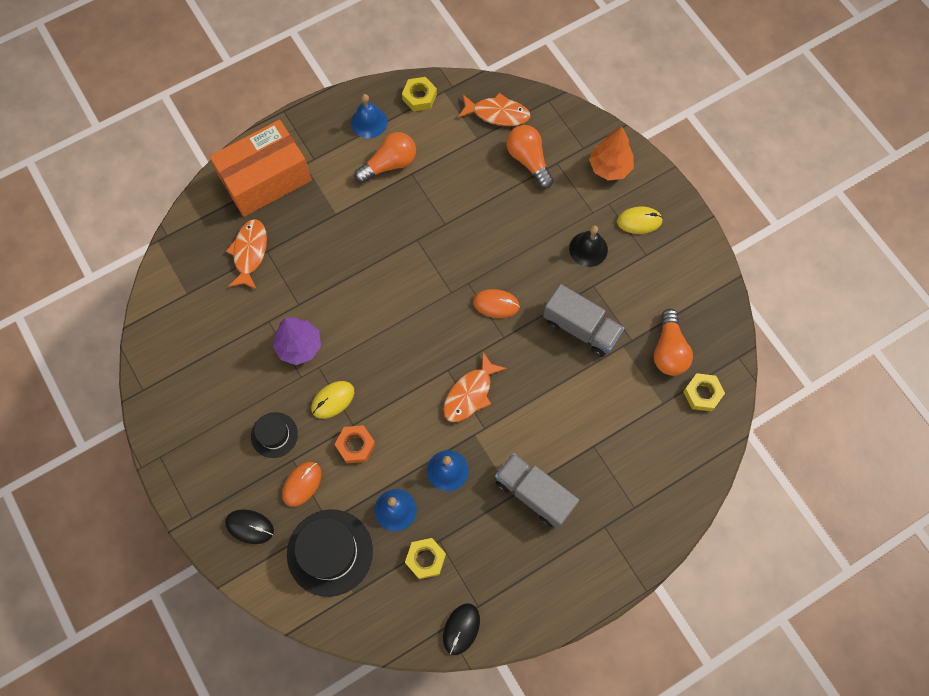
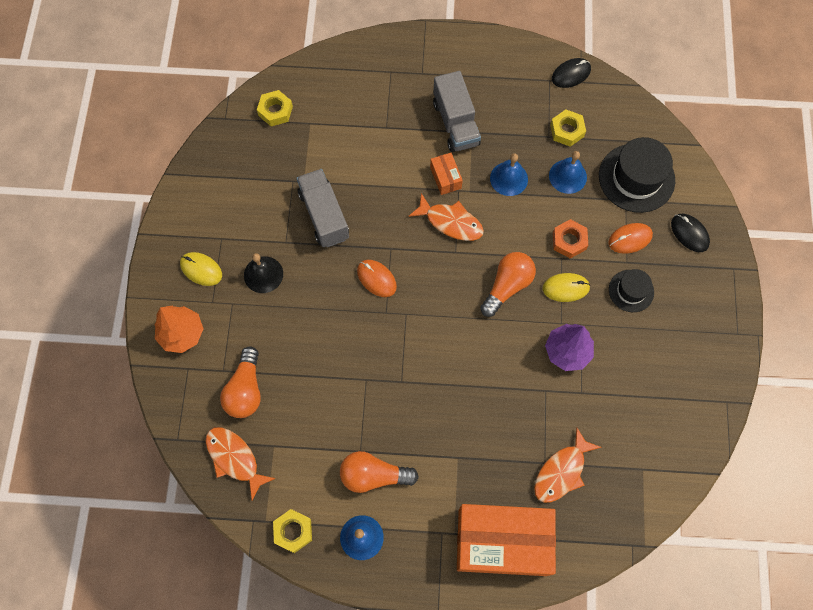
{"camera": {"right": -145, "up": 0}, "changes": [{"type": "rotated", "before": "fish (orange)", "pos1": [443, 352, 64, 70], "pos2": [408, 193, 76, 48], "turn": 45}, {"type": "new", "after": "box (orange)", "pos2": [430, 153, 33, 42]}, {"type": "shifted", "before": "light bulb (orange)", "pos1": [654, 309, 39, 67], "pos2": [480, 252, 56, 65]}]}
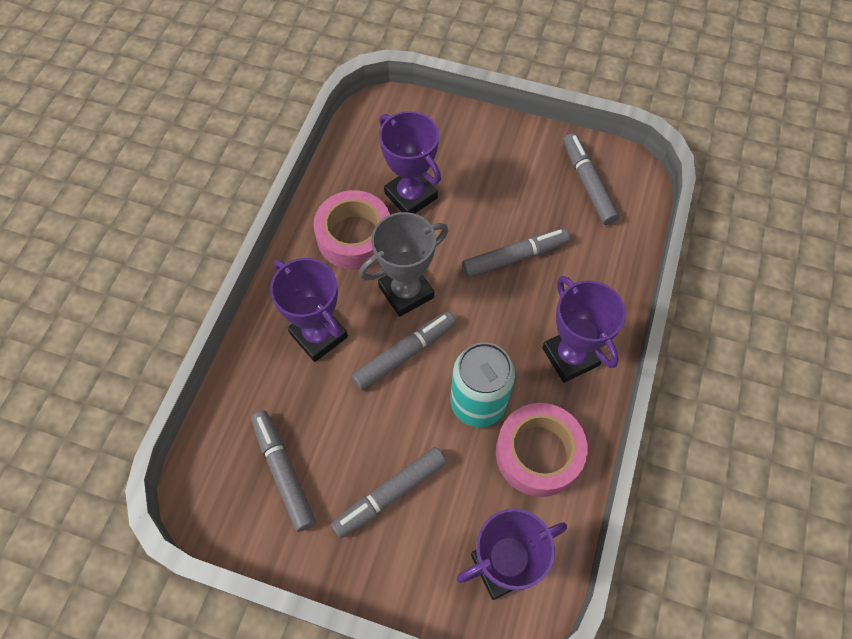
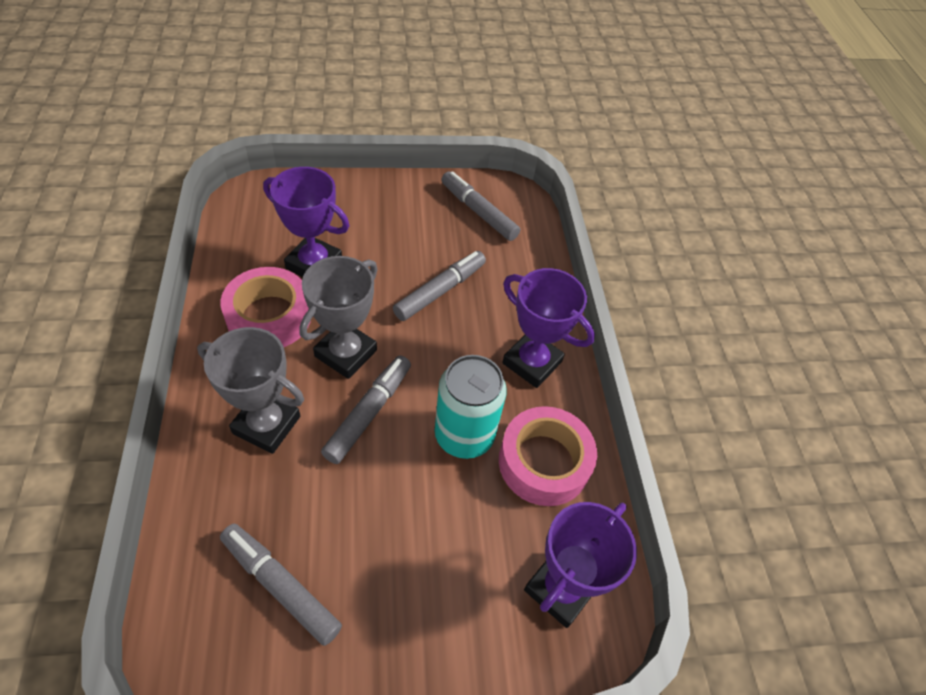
{"camera": {"right": -30, "up": -10}, "changes": [{"type": "repainted", "before": "trophy (purple)", "after": "trophy (grey)", "pos1": [270, 258, 78, 104], "pos2": [197, 327, 107, 127]}, {"type": "gone", "before": "marker (grey)", "pos1": [331, 447, 116, 91]}]}
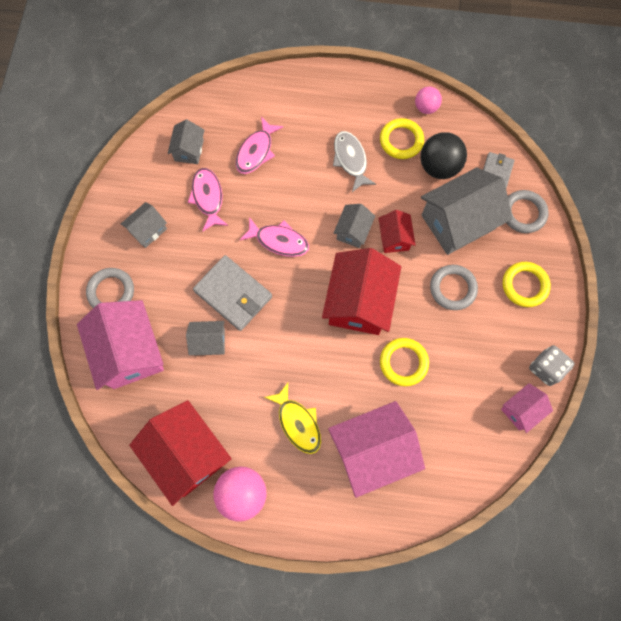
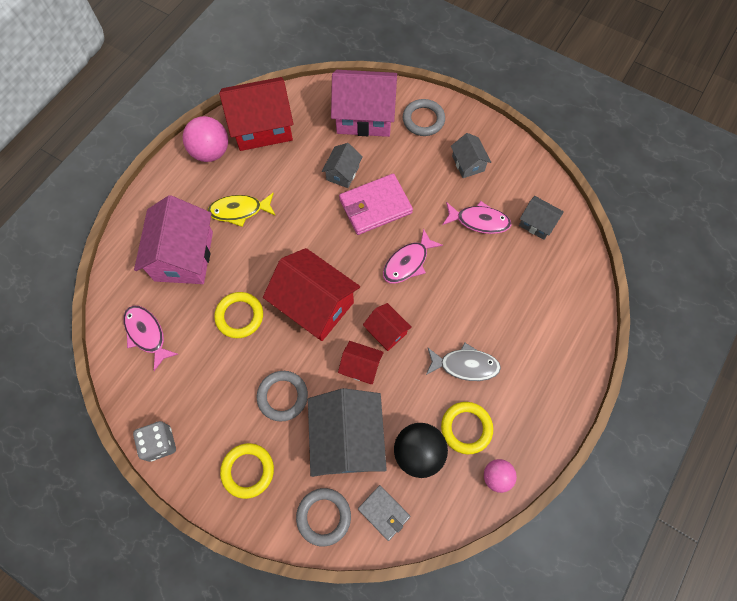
{"camera": {"right": 115, "up": -5}, "changes": [{"type": "shifted", "before": "fish (pink)", "pos1": [236, 116, 47, 58], "pos2": [123, 305, 55, 66]}, {"type": "repainted", "before": "wallet (grey)", "after": "wallet (pink)", "pos1": [193, 255, 79, 76], "pos2": [339, 174, 74, 61]}, {"type": "repainted", "before": "house (grey)", "after": "house (red)", "pos1": [333, 204, 42, 44], "pos2": [363, 303, 49, 48]}, {"type": "gone", "before": "house (pink)", "pos1": [501, 383, 52, 50]}]}
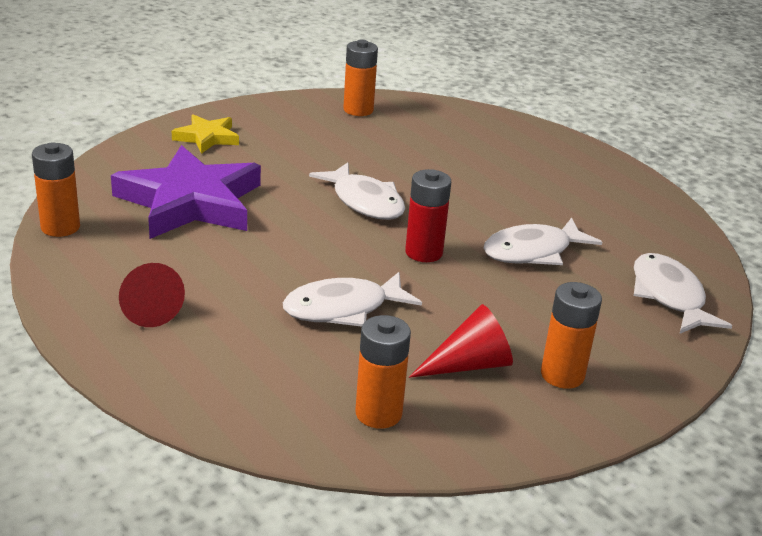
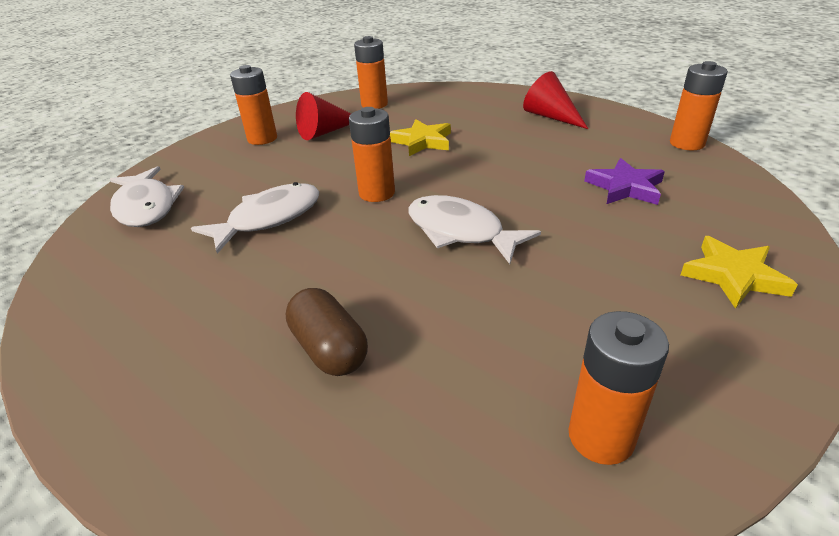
{"camera": {"right": 170, "up": 5}, "changes": [{"type": "new", "after": "capsule (brown)", "pos2": [286, 288, 82, 88]}, {"type": "repainted", "before": "battery (red)", "after": "battery (orange)", "pos1": [405, 169, 46, 93], "pos2": [349, 107, 46, 95]}, {"type": "swapped", "before": "fish (white)", "after": "star (yellow)", "pos1": [283, 272, 139, 55], "pos2": [390, 119, 61, 37]}, {"type": "scaled", "before": "star (purple)", "pos1": [111, 145, 150, 94], "pos2": [584, 158, 81, 47], "scale": 0.5}]}
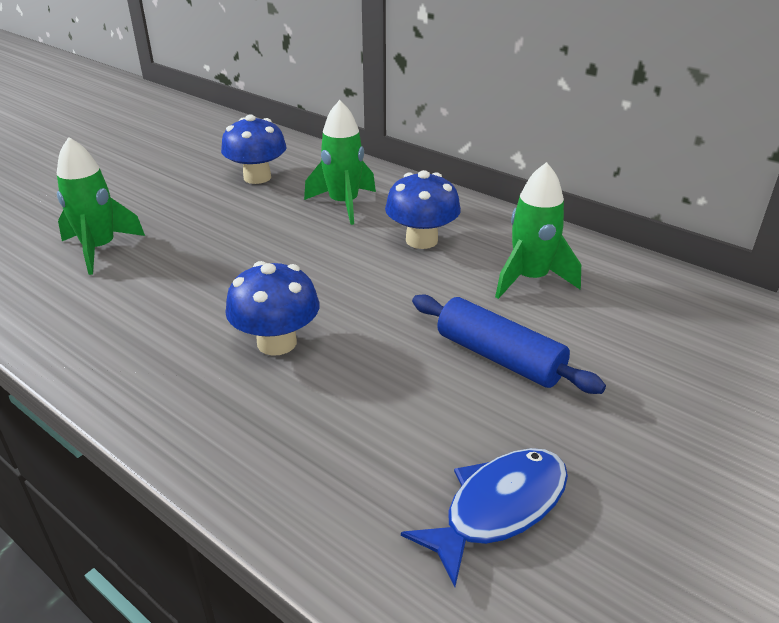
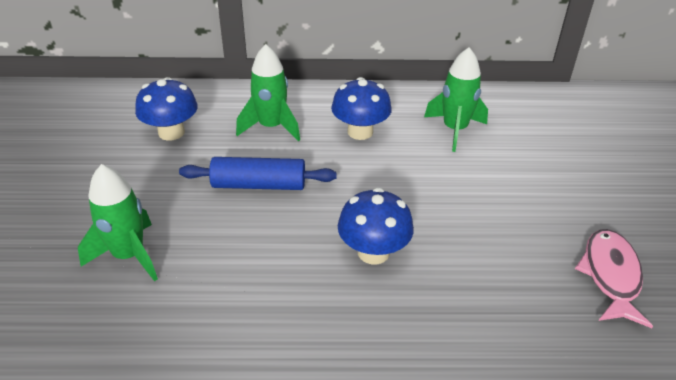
{"camera": {"right": -40, "up": 5}, "changes": [{"type": "shifted", "before": "rolling pin (blue)", "pos1": [412, 294, 194, 100], "pos2": [179, 157, 158, 33]}, {"type": "repainted", "before": "fish (blue)", "after": "fish (pink)", "pos1": [401, 448, 167, 139], "pos2": [575, 229, 78, 99]}]}
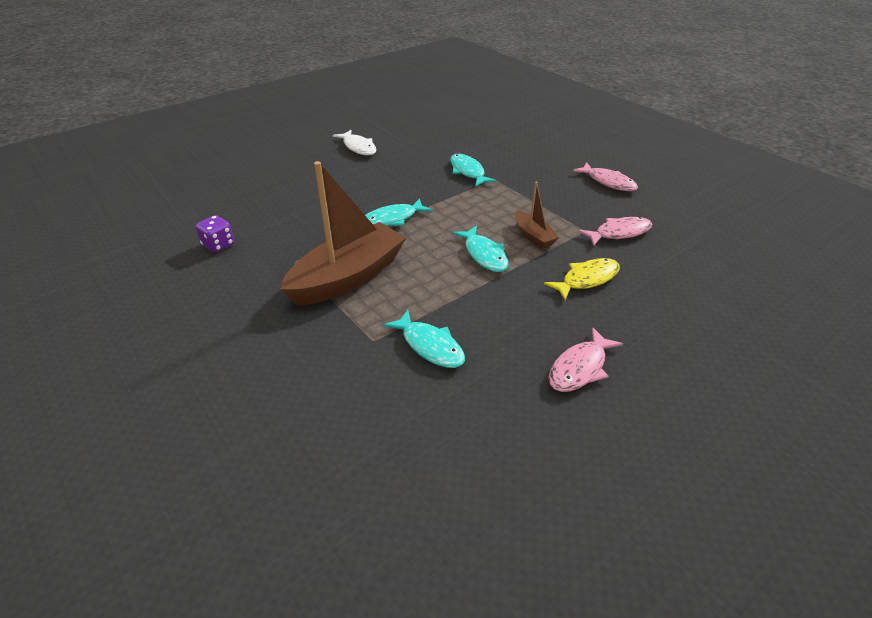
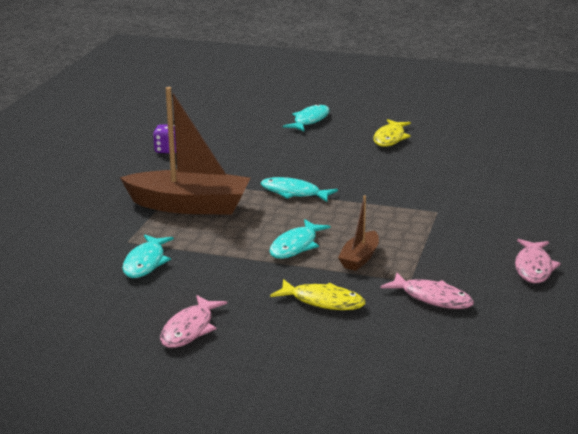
{"camera": {"right": 55, "up": -15}, "changes": [{"type": "rotated", "before": "fish (pink)", "pos1": [548, 327, 75, 65], "pos2": [160, 295, 67, 53], "turn": -75}, {"type": "shifted", "before": "fish (turquoise)", "pos1": [450, 154, 47, 33], "pos2": [283, 104, 47, 28]}, {"type": "repainted", "before": "fish (white)", "after": "fish (yellow)", "pos1": [333, 130, 43, 25], "pos2": [373, 119, 38, 28]}]}
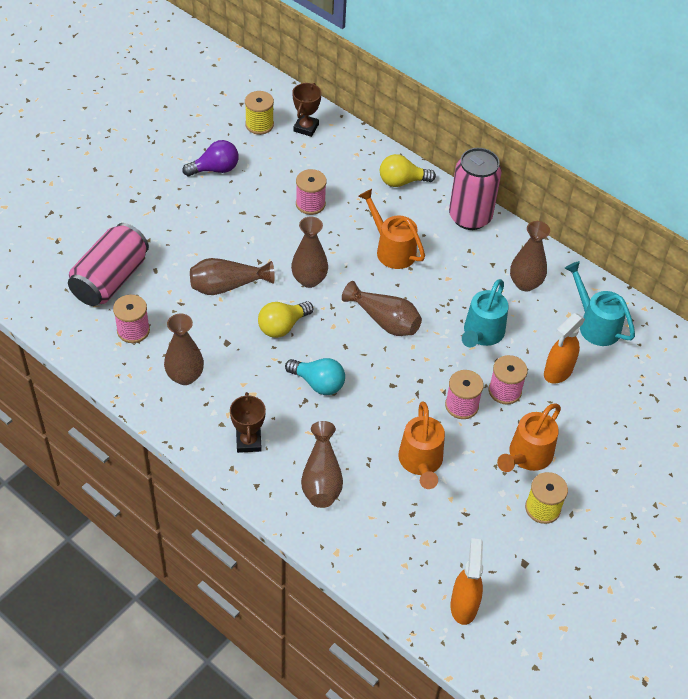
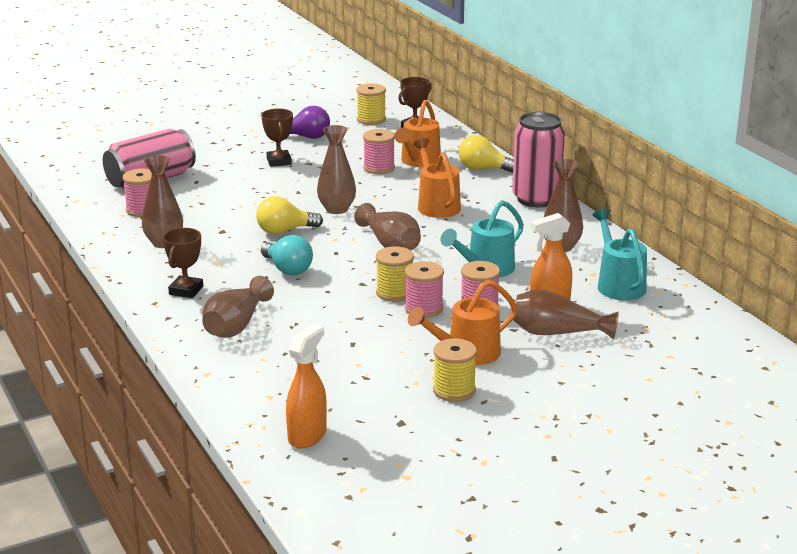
{"camera": {"right": 25, "up": -25}, "changes": [{"type": "new", "after": "trophy (brown)", "pos2": [261, 109, 32, 58]}, {"type": "new", "after": "spool (yellow)", "pos2": [376, 246, 38, 56]}, {"type": "shifted", "before": "watering can (orange)", "pos1": [398, 402, 47, 87], "pos2": [395, 100, 46, 67]}, {"type": "shifted", "before": "vase (brown)", "pos1": [190, 258, 85, 37], "pos2": [513, 289, 106, 51]}]}
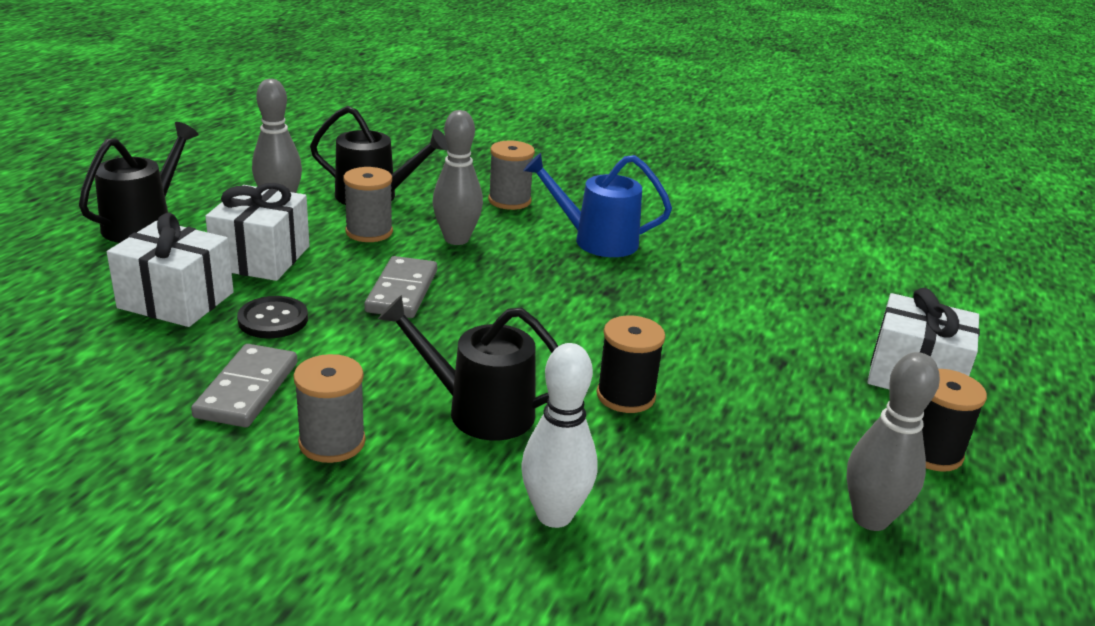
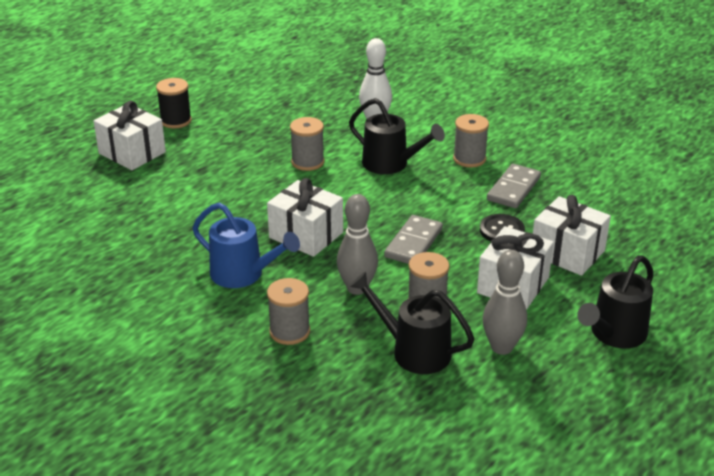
{"camera": {"right": -160, "up": 5}, "changes": [{"type": "new", "after": "gift (white)", "pos2": [267, 178, 76, 79]}, {"type": "repainted", "before": "spool (black)", "after": "spool (grey)", "pos1": [597, 315, 68, 98], "pos2": [290, 117, 34, 54]}, {"type": "gone", "before": "bowling pin (grey)", "pos1": [847, 352, 93, 179]}]}
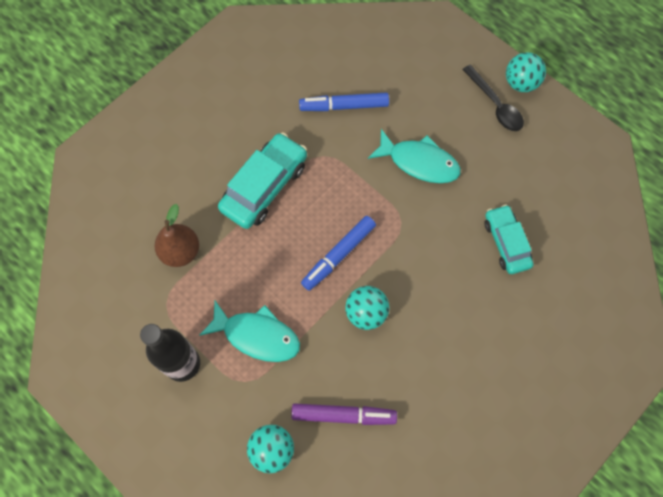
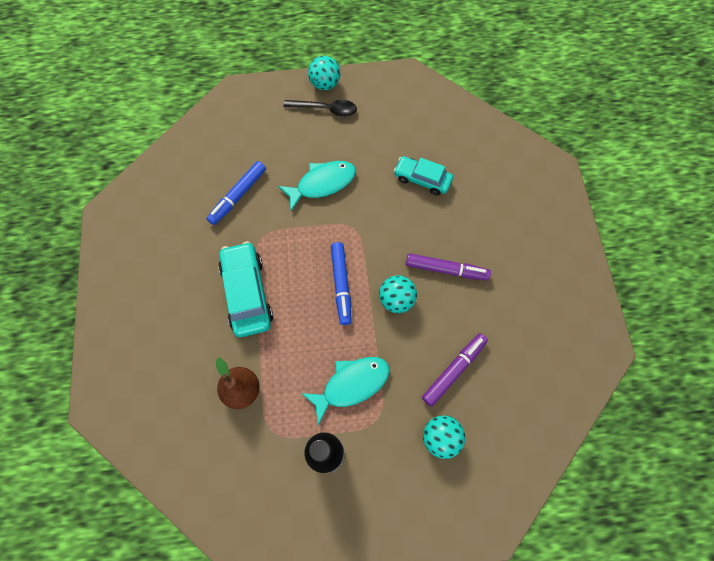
{"camera": {"right": -50, "up": 0}, "changes": [{"type": "new", "after": "marker (purple)", "pos2": [406, 253, 85, 28]}]}
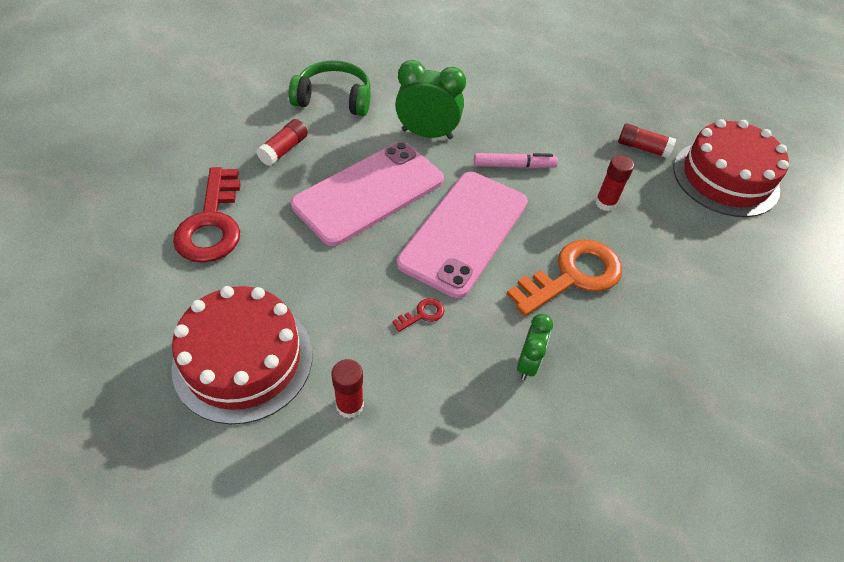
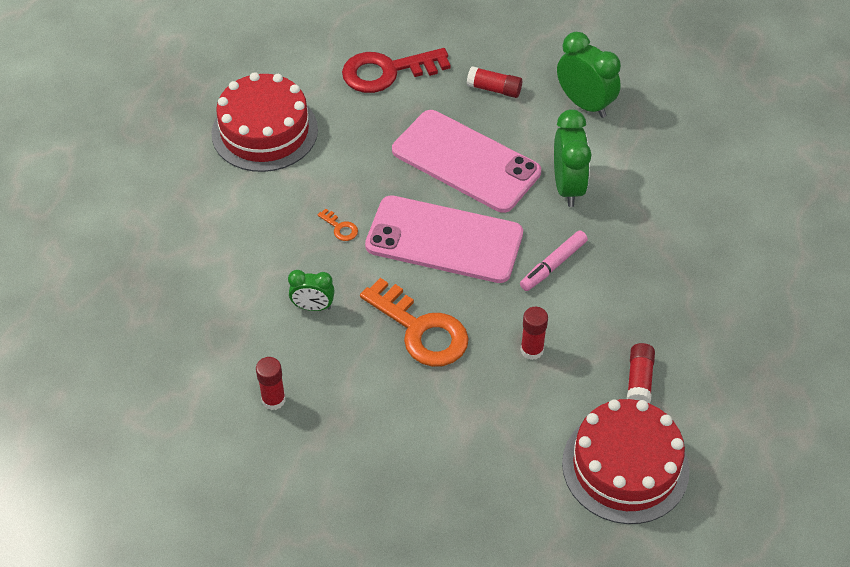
{"camera": {"right": 80, "up": 0}, "changes": [{"type": "shifted", "before": "glue stick (red)", "pos1": [331, 359, 33, 60], "pos2": [256, 357, 30, 53]}, {"type": "repainted", "before": "key (red)", "after": "key (orange)", "pos1": [392, 298, 52, 34], "pos2": [317, 208, 41, 33]}, {"type": "rotated", "before": "marker (pink)", "pos1": [474, 153, 84, 16], "pos2": [520, 230, 68, 61], "turn": 60}, {"type": "swapped", "before": "headphones (green)", "after": "clock (green)", "pos1": [289, 60, 82, 56], "pos2": [557, 32, 64, 86]}]}
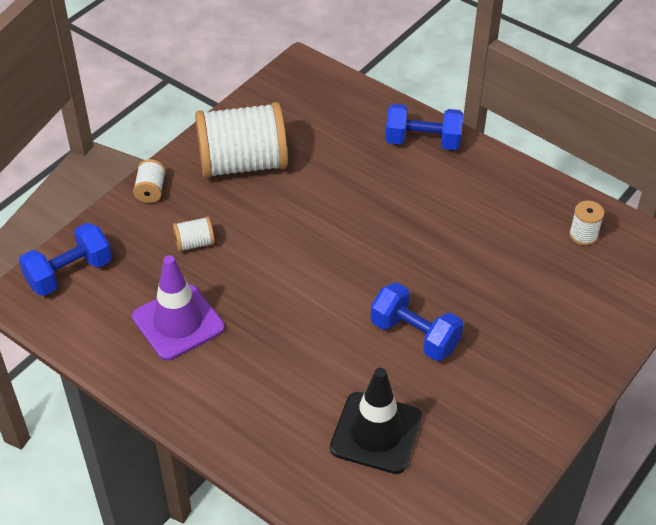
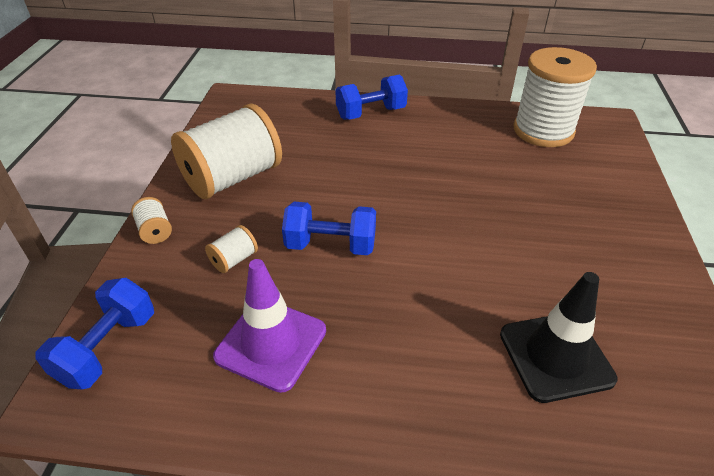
{"camera": {"right": -30, "up": -5}, "changes": [{"type": "shifted", "before": "dumbbell (blue)", "pos1": [371, 282, 92, 79], "pos2": [282, 202, 94, 53]}, {"type": "scaled", "before": "spool (white)", "pos1": [569, 201, 35, 45], "pos2": [513, 47, 84, 100], "scale": 2.42}]}
